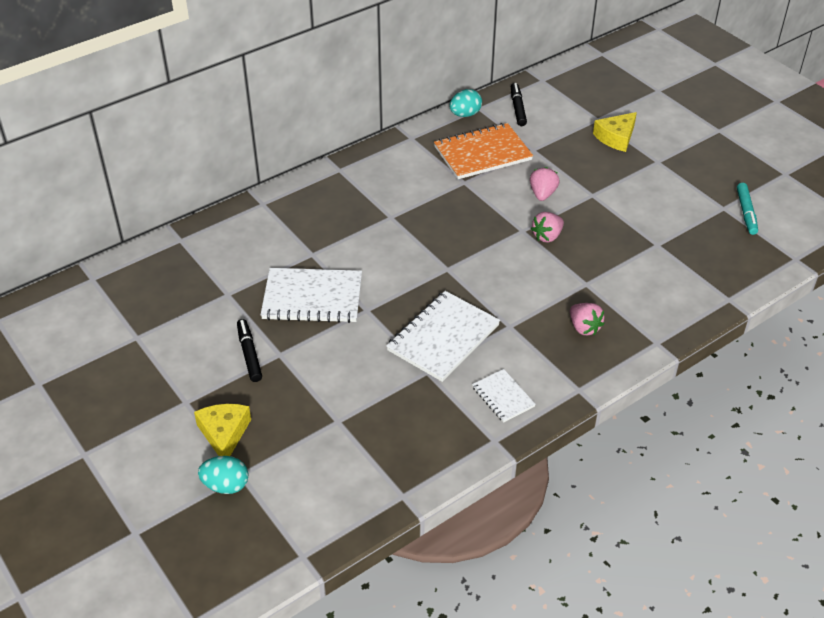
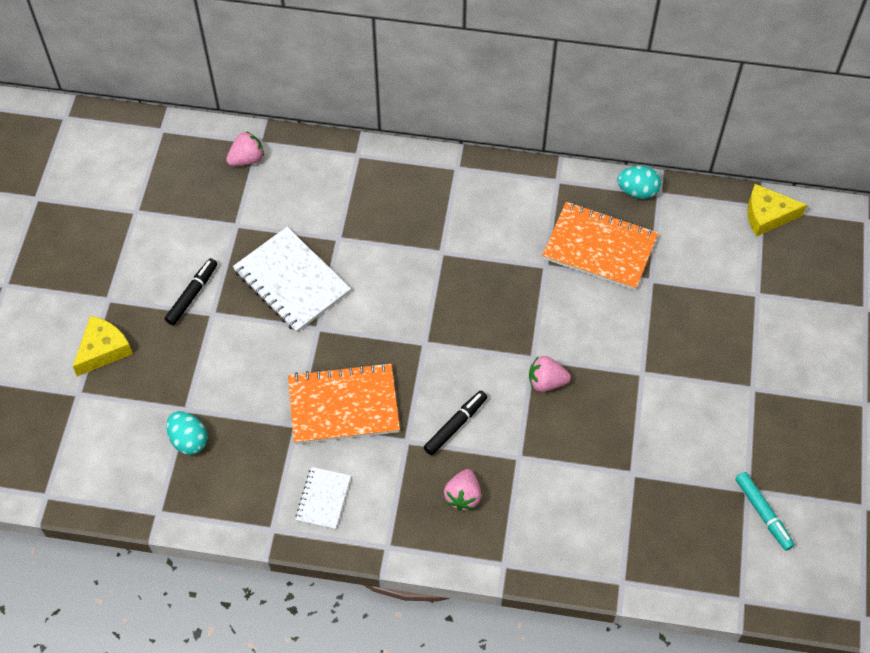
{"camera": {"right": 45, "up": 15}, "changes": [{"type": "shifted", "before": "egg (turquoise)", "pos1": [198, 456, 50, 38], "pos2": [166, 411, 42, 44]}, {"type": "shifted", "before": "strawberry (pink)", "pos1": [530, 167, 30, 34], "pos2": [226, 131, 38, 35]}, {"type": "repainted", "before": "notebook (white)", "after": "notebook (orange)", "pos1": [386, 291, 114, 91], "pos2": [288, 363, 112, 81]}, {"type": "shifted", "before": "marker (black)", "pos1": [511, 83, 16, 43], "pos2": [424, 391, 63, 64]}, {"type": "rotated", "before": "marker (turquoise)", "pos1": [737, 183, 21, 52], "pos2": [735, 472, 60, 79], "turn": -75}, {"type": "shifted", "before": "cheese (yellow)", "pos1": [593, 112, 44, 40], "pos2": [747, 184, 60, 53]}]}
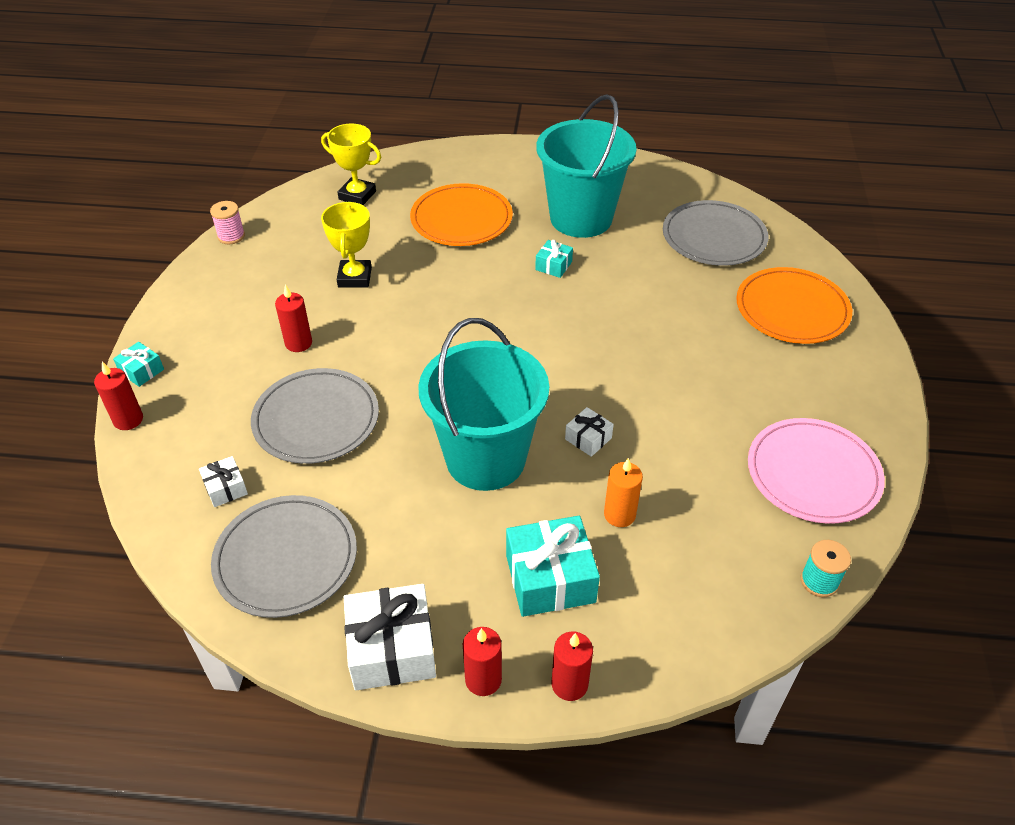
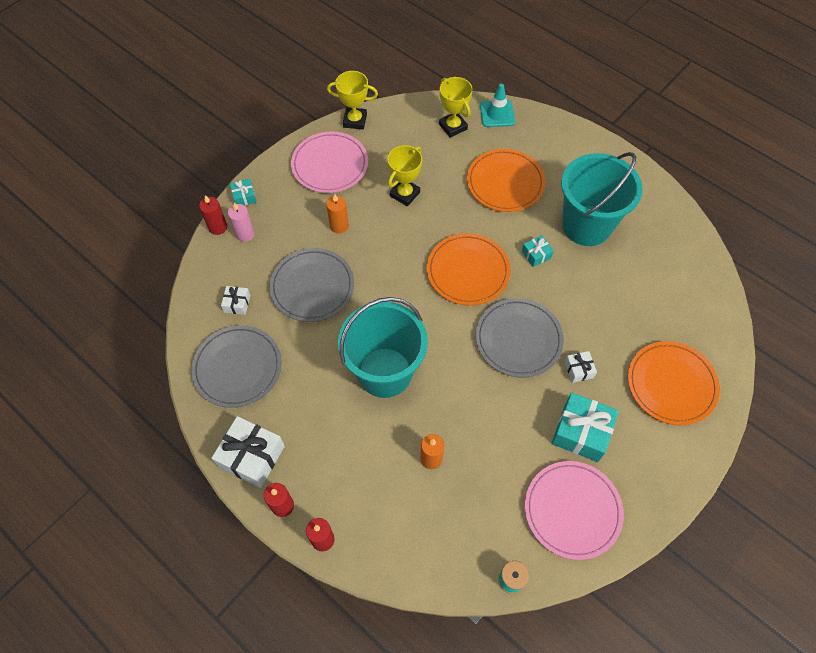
{"camera": {"right": 35, "up": 15}, "changes": [{"type": "new", "after": "candle (pink)", "pos2": [228, 202, 27, 40]}, {"type": "new", "after": "plate (pink)", "pos2": [291, 131, 77, 62]}, {"type": "repainted", "before": "candle (red)", "after": "candle (orange)", "pos1": [275, 284, 37, 68], "pos2": [326, 194, 23, 40]}, {"type": "swapped", "before": "spool (pink)", "after": "trophy (yellow)", "pos1": [210, 201, 35, 43], "pos2": [327, 71, 51, 59]}, {"type": "new", "after": "plate (orange)", "pos2": [427, 233, 84, 73]}, {"type": "shifted", "before": "plate (grey)", "pos1": [663, 200, 105, 66], "pos2": [476, 298, 88, 80]}, {"type": "new", "after": "traffic cone (turquoise)", "pos2": [480, 84, 35, 43]}, {"type": "shifted", "before": "gift (turquoise)", "pos1": [506, 516, 94, 101], "pos2": [552, 393, 67, 69]}, {"type": "shifted", "before": "gift (white)", "pos1": [565, 407, 49, 50], "pos2": [565, 351, 32, 32]}]}
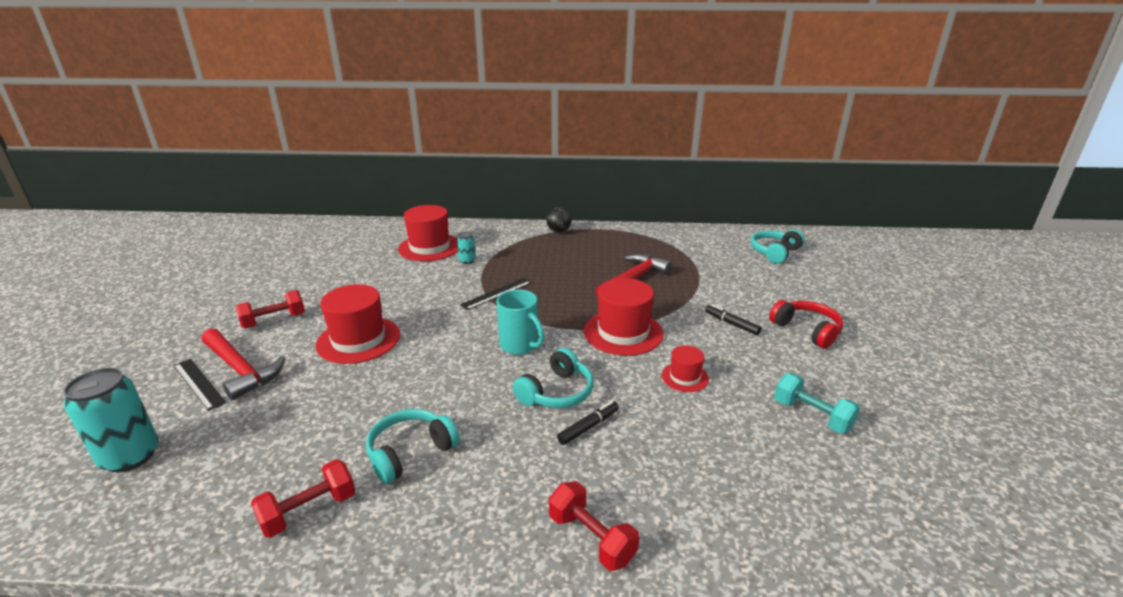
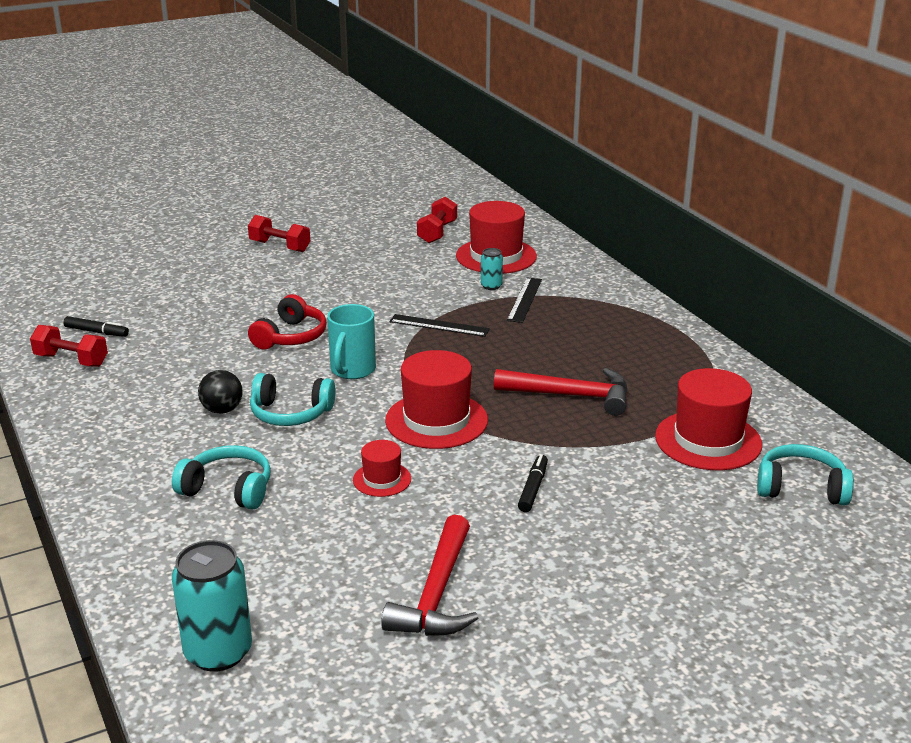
{"camera": {"right": 60, "up": 0}, "changes": [{"type": "shifted", "before": "marker (black)", "pos1": [557, 401, 62, 44], "pos2": [63, 316, 66, 21]}, {"type": "shifted", "before": "headphones (turquoise)", "pos1": [366, 409, 94, 75], "pos2": [172, 445, 99, 65]}, {"type": "shifted", "before": "can (turquoise)", "pos1": [63, 368, 95, 104], "pos2": [172, 540, 80, 132]}, {"type": "shifted", "before": "ball (black)", "pos1": [546, 207, 26, 26], "pos2": [198, 370, 45, 44]}, {"type": "shifted", "before": "headphones (red)", "pos1": [769, 300, 75, 49], "pos2": [248, 294, 79, 56]}, {"type": "shifted", "before": "hammer (red)", "pos1": [202, 328, 84, 72], "pos2": [381, 515, 97, 121]}, {"type": "shifted", "before": "dumbbell (red)", "pos1": [549, 481, 90, 90], "pos2": [417, 197, 40, 46]}, {"type": "shifted", "before": "ruler (black)", "pos1": [174, 359, 52, 52], "pos2": [507, 277, 35, 46]}, {"type": "shifted", "before": "hat (red)", "pos1": [316, 284, 84, 80], "pos2": [655, 368, 107, 102]}, {"type": "gone", "before": "dumbbell (turquoise)", "pos1": [774, 373, 86, 61]}]}
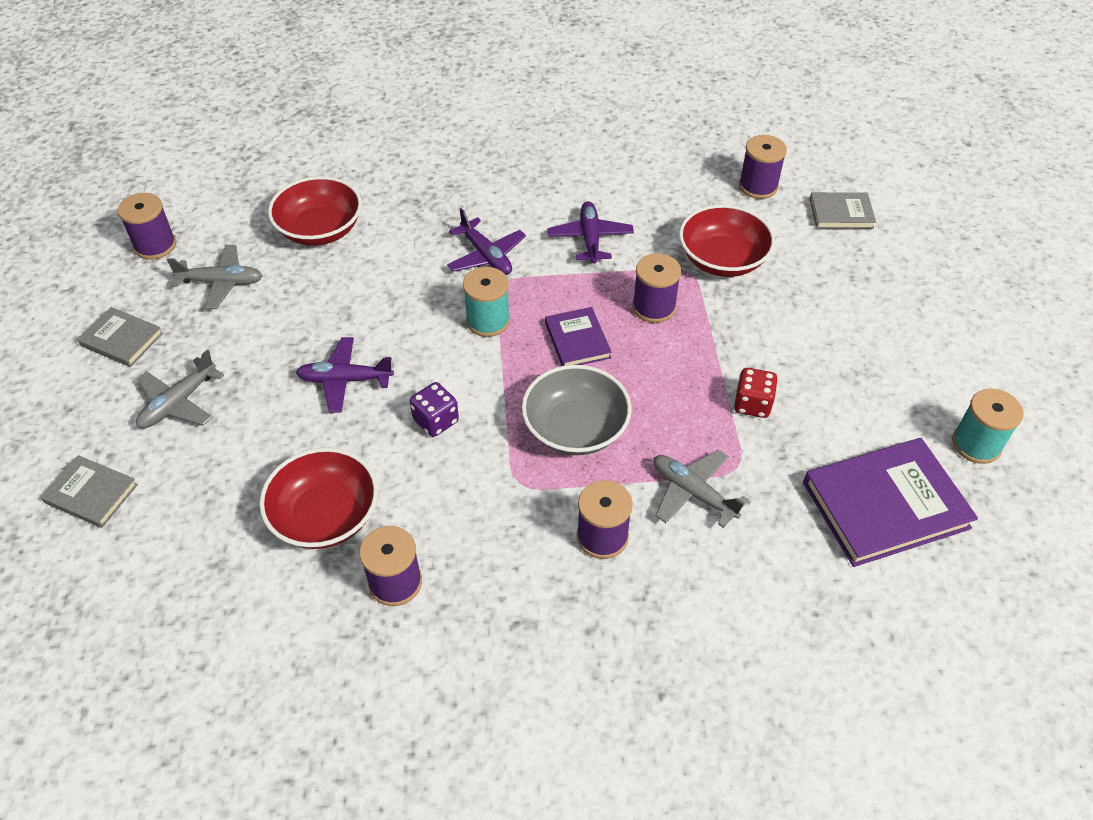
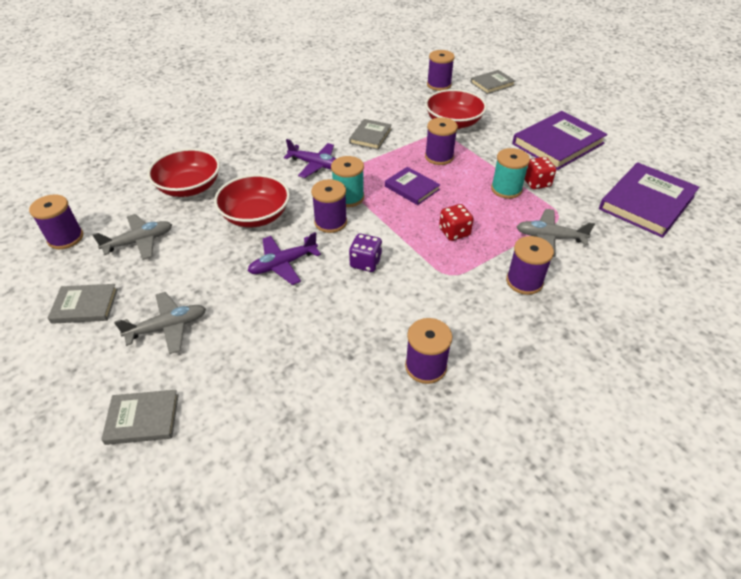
{"camera": {"right": -30, "up": -5}, "changes": [{"type": "rotated", "before": "plane (grey)", "pos1": [136, 349, 88, 79], "pos2": [114, 292, 92, 62], "turn": -120}, {"type": "shifted", "before": "bowl (red)", "pos1": [259, 448, 119, 101], "pos2": [214, 174, 76, 53]}, {"type": "new", "after": "spool (purple)", "pos2": [311, 179, 36, 54]}, {"type": "swapped", "before": "plane (purple)", "after": "book (grey)", "pos1": [548, 201, 86, 63], "pos2": [349, 119, 43, 31]}, {"type": "swapped", "before": "bowl (grey)", "after": "dice (red)", "pos1": [522, 365, 110, 90], "pos2": [439, 204, 35, 37]}, {"type": "shifted", "before": "spool (turquoise)", "pos1": [952, 388, 72, 76], "pos2": [491, 148, 39, 51]}, {"type": "new", "after": "book (purple)", "pos2": [512, 111, 96, 59]}]}
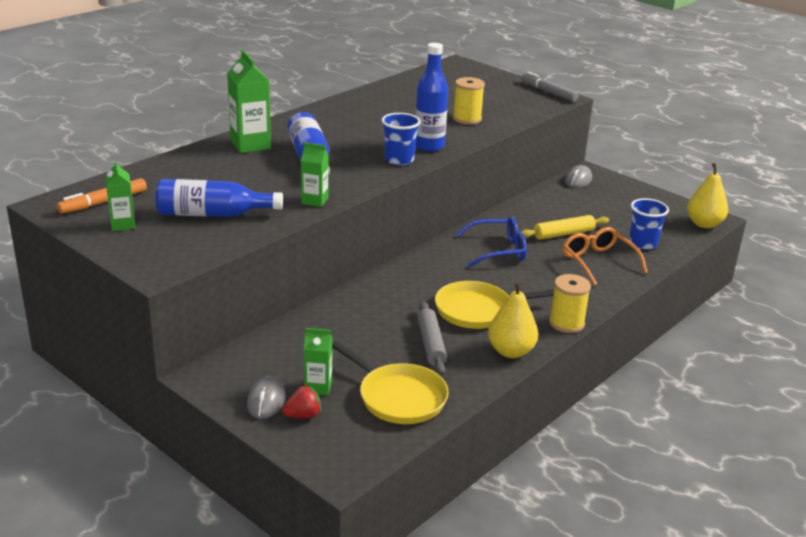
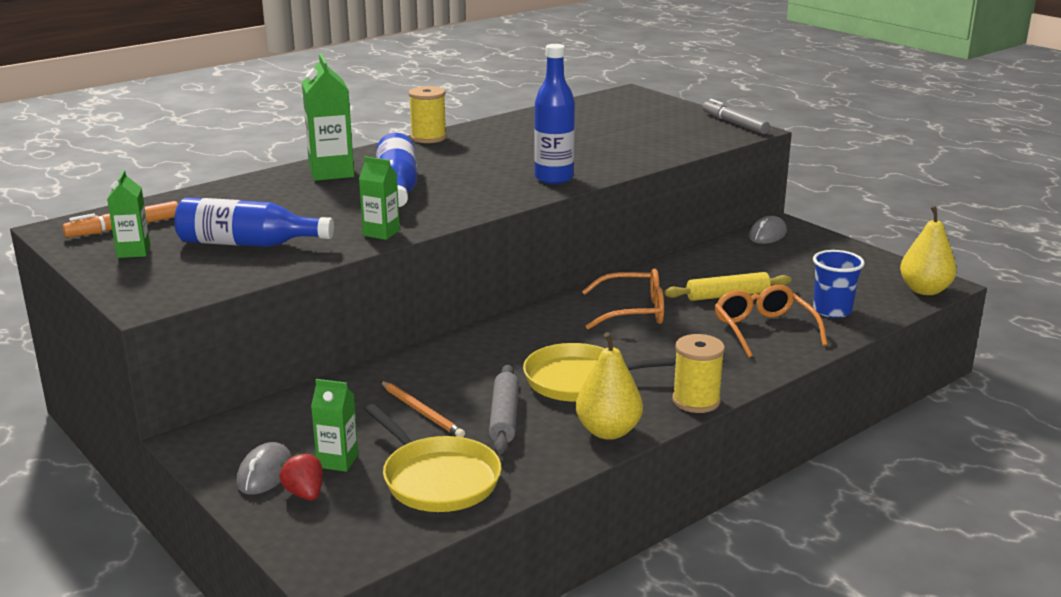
{"camera": {"right": 10, "up": -5}, "changes": [{"type": "rotated", "before": "strawberry (red)", "pos1": [282, 385, 39, 33], "pos2": [279, 452, 44, 48], "turn": -105}, {"type": "new", "after": "pencil (orange)", "pos2": [380, 381, 85, 56]}, {"type": "shifted", "before": "spool (yellow)", "pos1": [453, 77, 32, 48], "pos2": [409, 86, 38, 57]}, {"type": "repainted", "before": "glasses (blue)", "after": "glasses (orange)", "pos1": [455, 216, 72, 51], "pos2": [582, 269, 82, 61]}, {"type": "gone", "before": "cup (blue)", "pos1": [382, 113, 39, 52]}]}
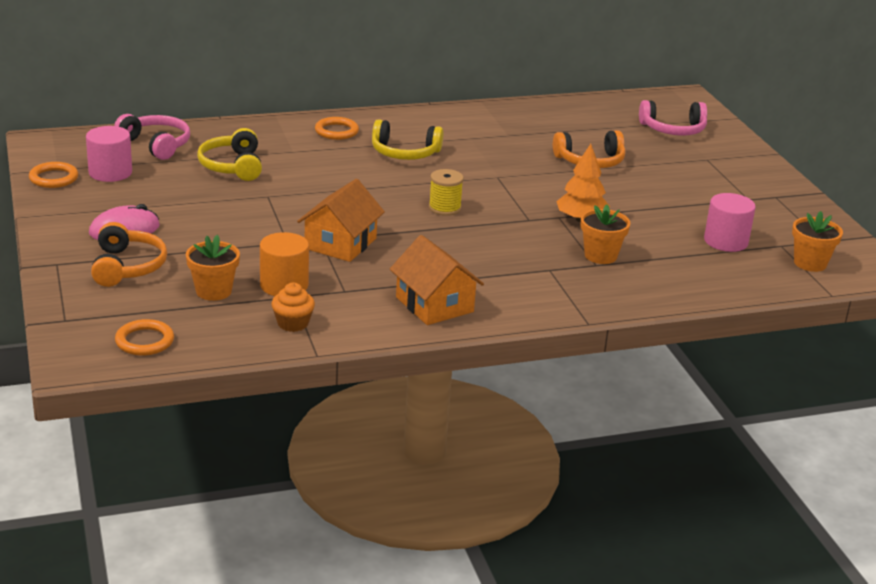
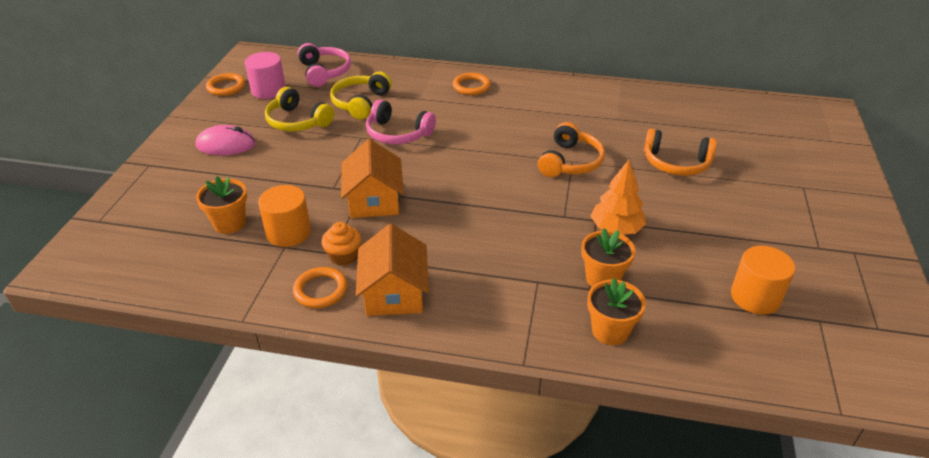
{"camera": {"right": 30, "up": 10}, "changes": [{"type": "shifted", "before": "headphones (yellow)", "pos1": [372, 119, 71, 41], "pos2": [265, 87, 69, 44]}, {"type": "shifted", "before": "ring (orange)", "pos1": [115, 319, 59, 37], "pos2": [293, 267, 55, 41]}, {"type": "shifted", "before": "cupcake (orange)", "pos1": [271, 283, 44, 49], "pos2": [321, 222, 40, 44]}, {"type": "rotated", "before": "house (orange)", "pos1": [297, 179, 88, 83], "pos2": [341, 139, 63, 79], "turn": -60}, {"type": "shifted", "before": "headphones (pink)", "pos1": [639, 100, 68, 36], "pos2": [366, 99, 70, 45]}, {"type": "shifted", "before": "headphones (orange)", "pos1": [91, 222, 76, 65], "pos2": [538, 122, 67, 55]}, {"type": "shifted", "before": "flower pot (orange)", "pos1": [792, 211, 51, 61], "pos2": [587, 278, 59, 67]}, {"type": "repainted", "before": "cylinder (pink)", "after": "cylinder (orange)", "pos1": [704, 193, 52, 59], "pos2": [731, 246, 64, 69]}, {"type": "gone", "before": "spool (yellow)", "pos1": [429, 169, 35, 47]}]}
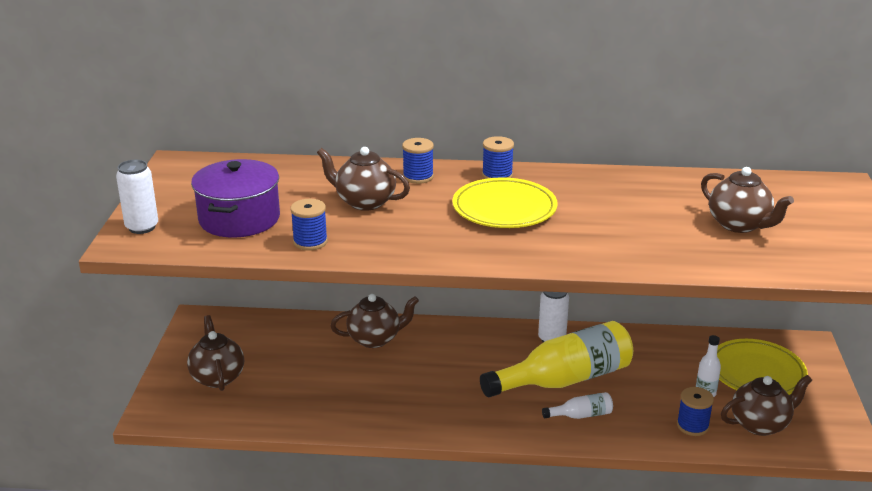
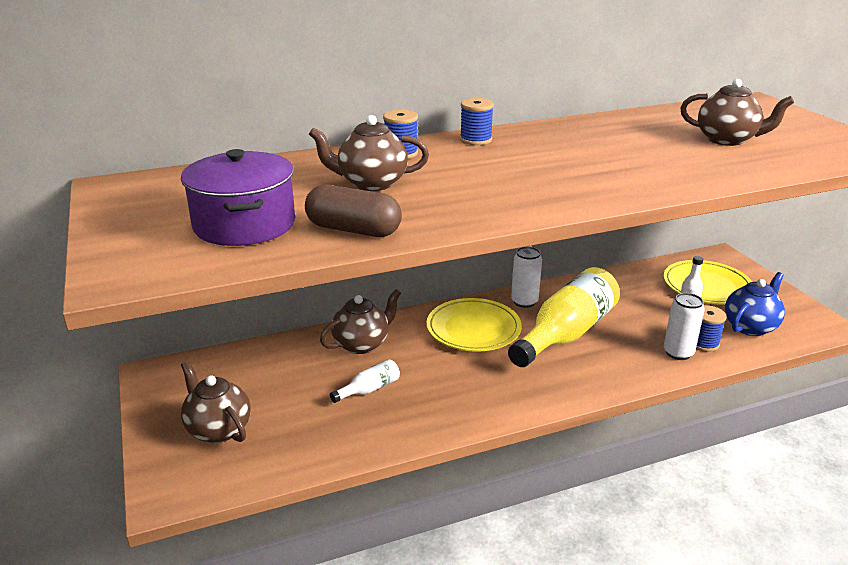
{"camera": {"right": -25, "up": 0}, "changes": [{"type": "swapped", "before": "spool (blue)", "after": "capsule (brown)", "pos1": [290, 199, 38, 52], "pos2": [305, 185, 97, 52]}, {"type": "shifted", "before": "bottle (white)", "pos1": [542, 392, 71, 27], "pos2": [330, 359, 70, 44]}, {"type": "shifted", "before": "plate (yellow)", "pos1": [452, 177, 106, 51], "pos2": [426, 298, 96, 54]}, {"type": "shifted", "before": "can (white)", "pos1": [116, 160, 42, 74], "pos2": [664, 293, 41, 67]}, {"type": "repainted", "before": "teapot (brown)", "after": "teapot (blue)", "pos1": [721, 375, 91, 61], "pos2": [725, 272, 60, 64]}]}
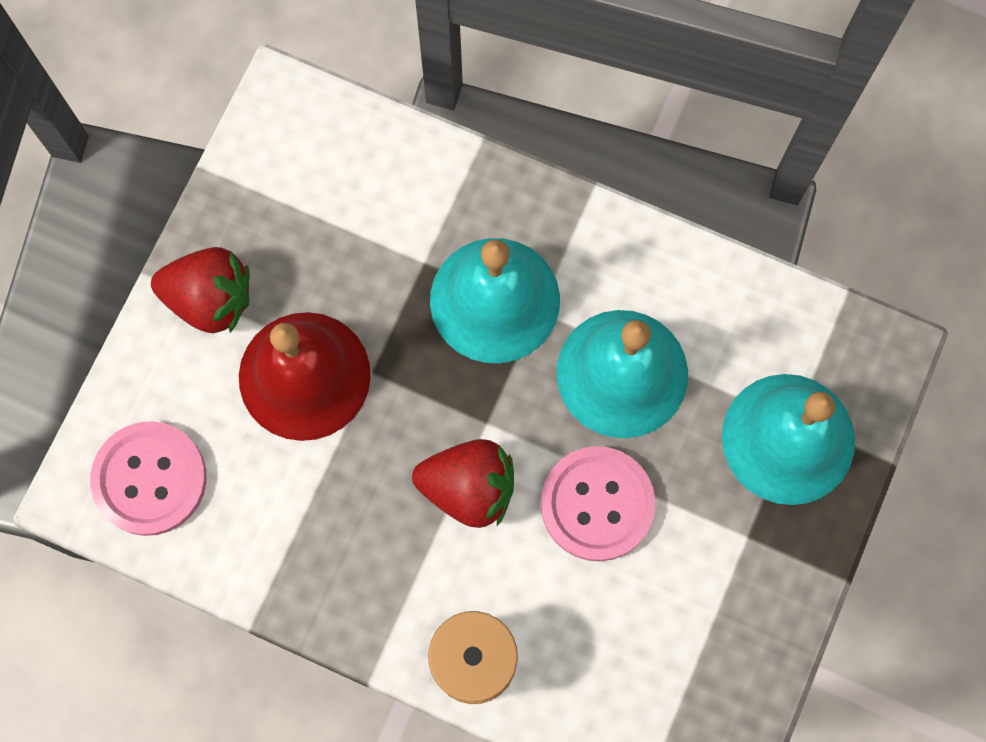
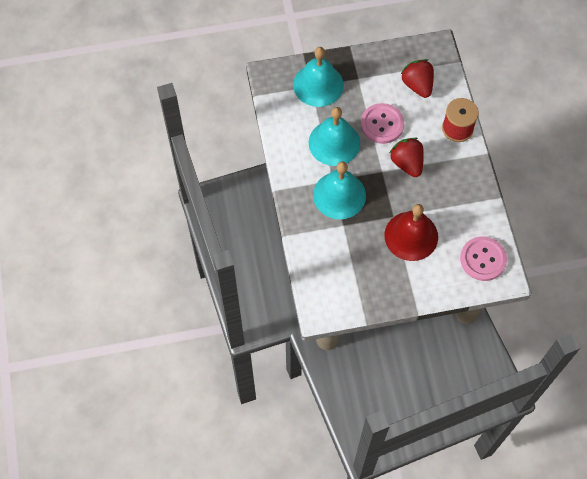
{"camera": {"right": -125, "up": -10}, "changes": [{"type": "shifted", "before": "strawberry (red)", "pos1": [151, 247, 99, 86], "pos2": [401, 59, 33, 39]}]}
